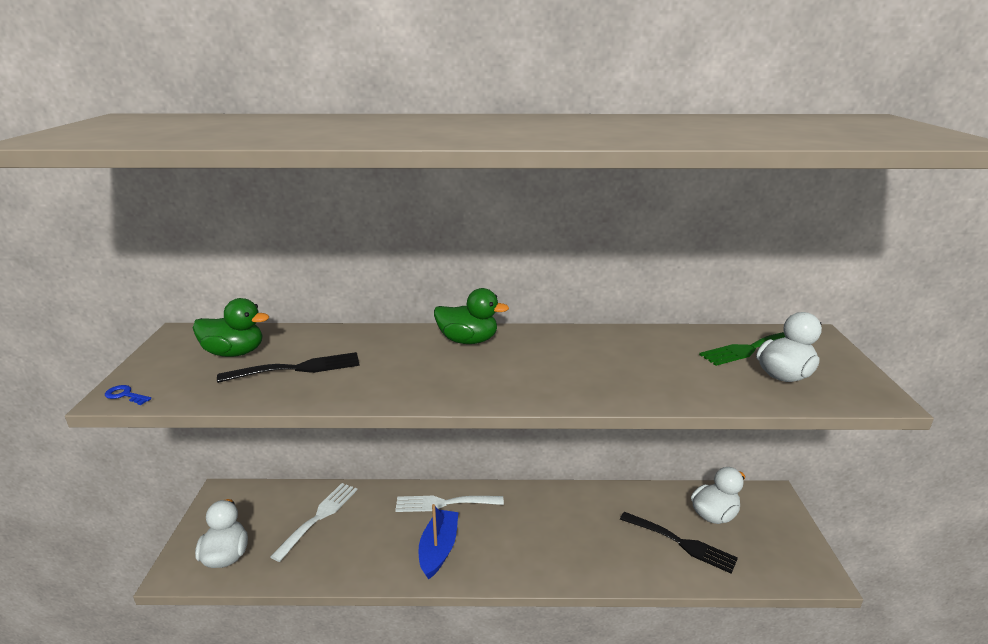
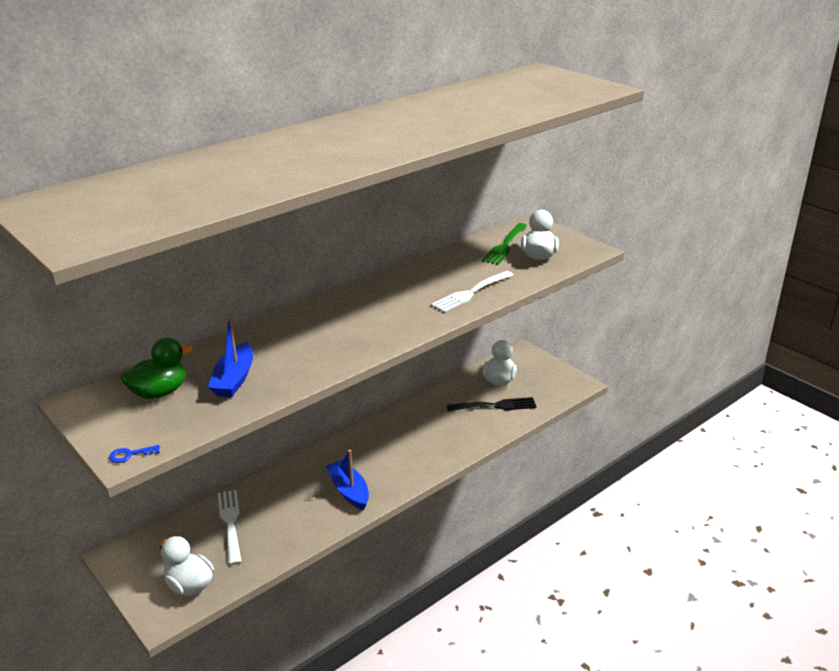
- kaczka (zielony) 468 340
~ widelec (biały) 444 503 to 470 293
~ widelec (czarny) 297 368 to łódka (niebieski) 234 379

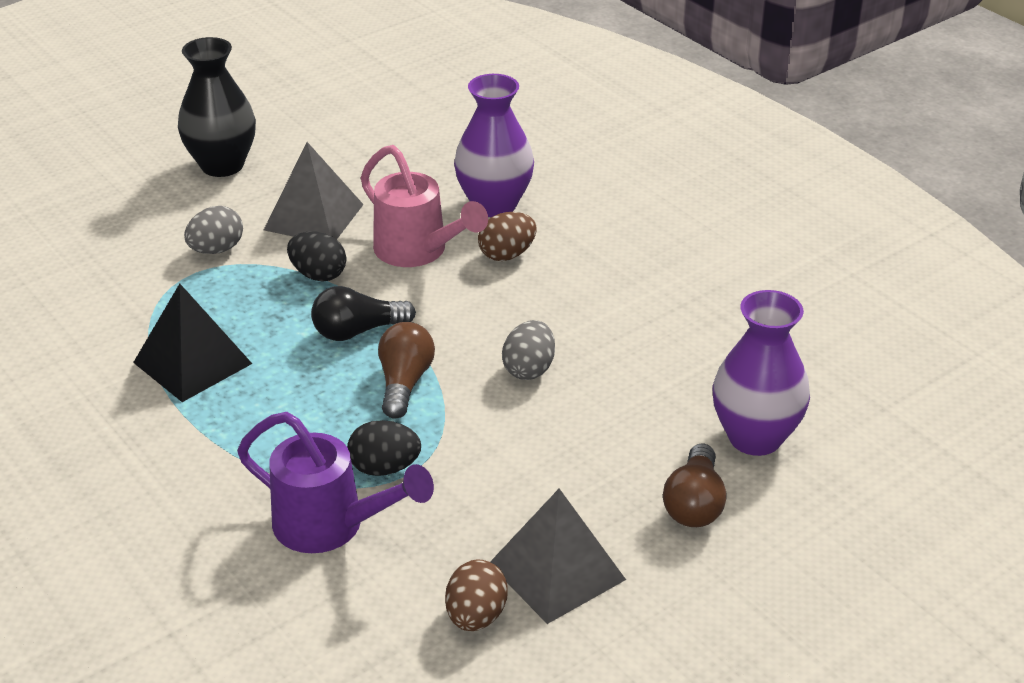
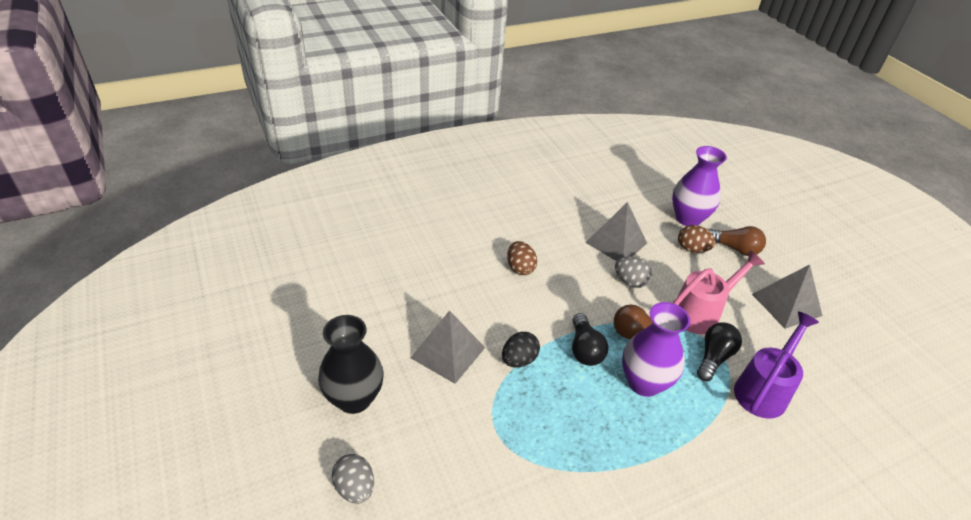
- piramida (czarny) 192 363
+ piramida (szary) 616 242
~ jajko (szary) 216 250 to 355 488
~ konewka (różowy) 418 251 to 701 313
~ jajko (brązowy) 476 616 to 692 249
~ wazon (fioletowy) 494 205 to 644 383
~ jajko (czarny) 384 468 to żarówka (czarny) 714 357

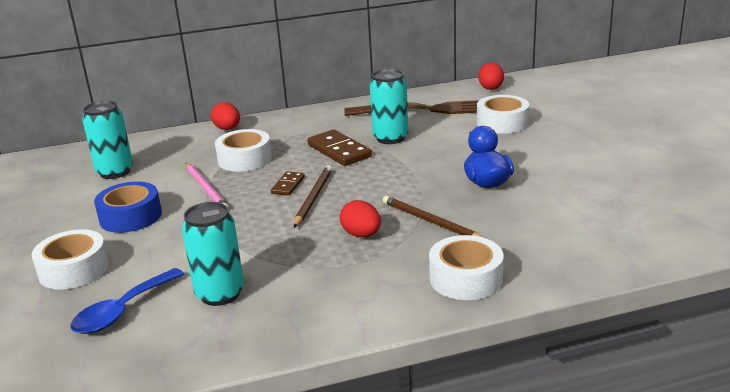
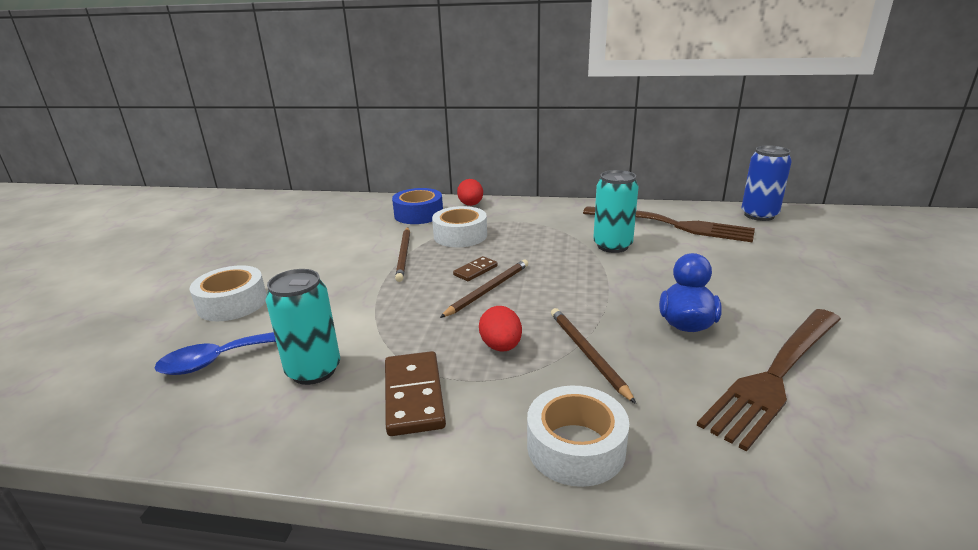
- puszka (turkusowy) 115 172
- taśma klejąca (biały) 502 123
+ widelec (brązowy) 775 376
~ taśma klejąca (niebieski) 130 216 to 418 214
~ kostka domina (brązowy) 339 151 to 414 395
~ jajko (czerwony) 490 87 to puszka (niebieski) 759 215
~ ołówek (różowy) 206 188 to ołówek (brązowy) 404 255

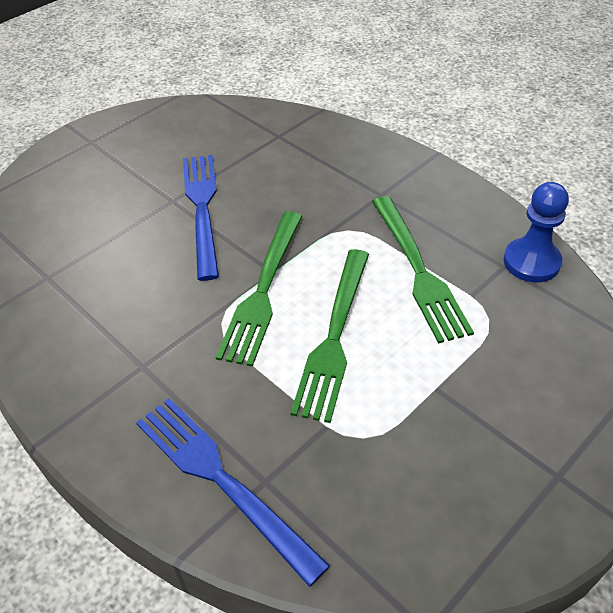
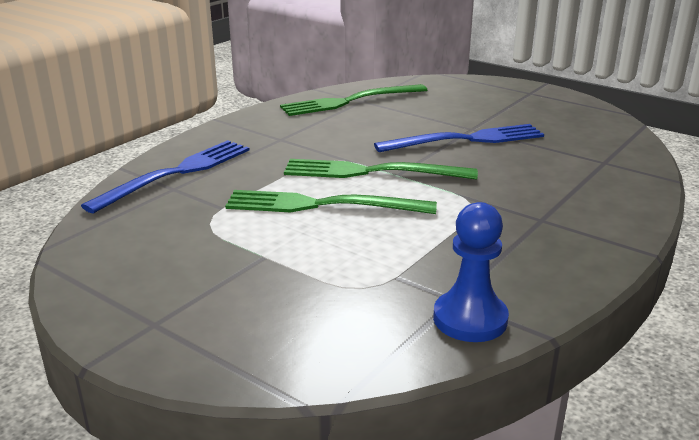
~ widelec (zielony) 418 271 to 349 101

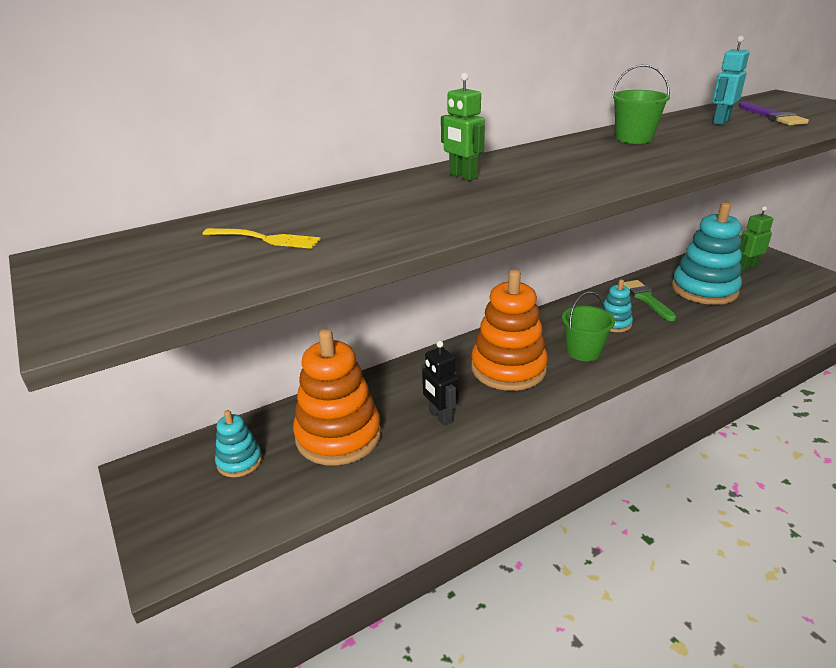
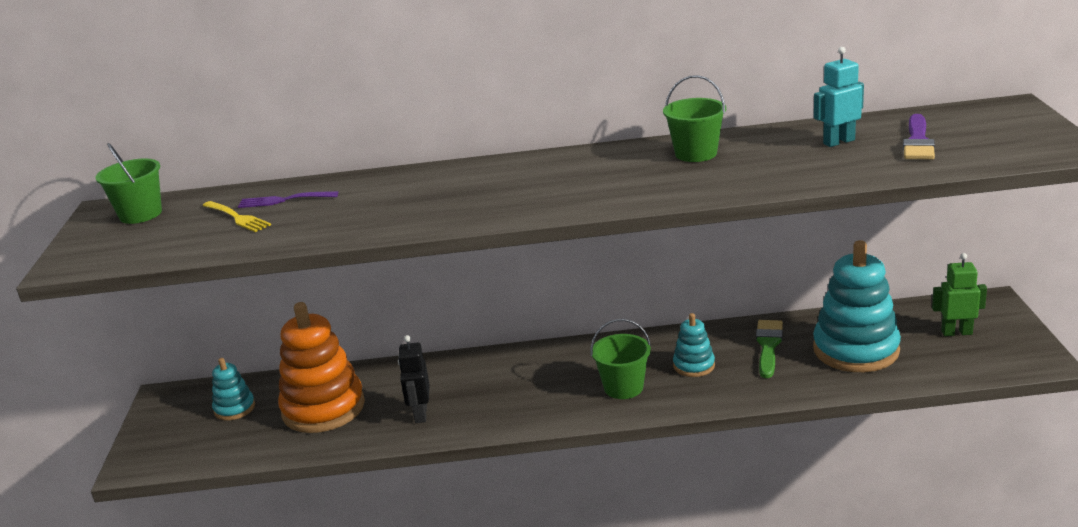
- robot (zielony) 462 176
- zabawka nakładanka (pomarańczowy) 508 368
+ wiadro (zielony) 140 214
+ widelec (fioletowy) 284 200

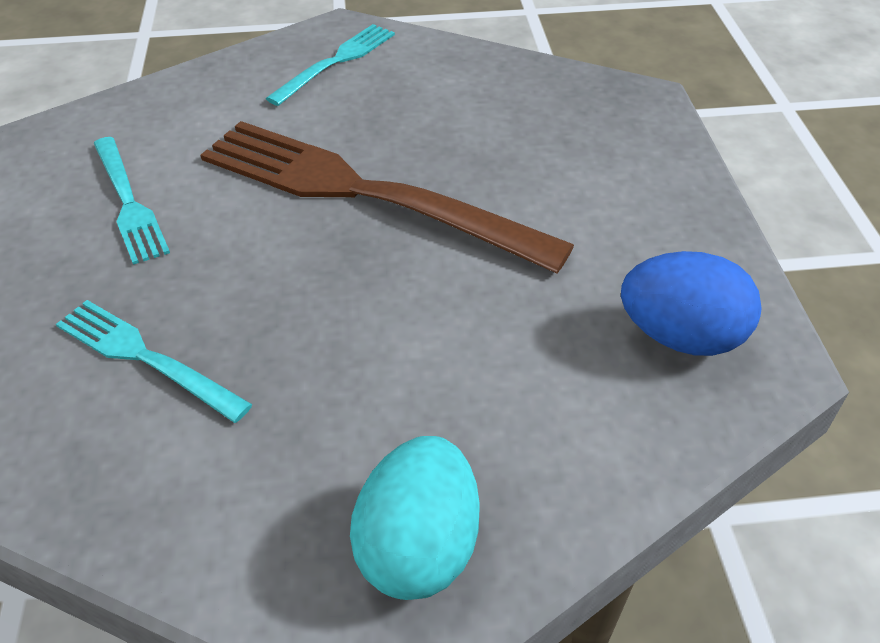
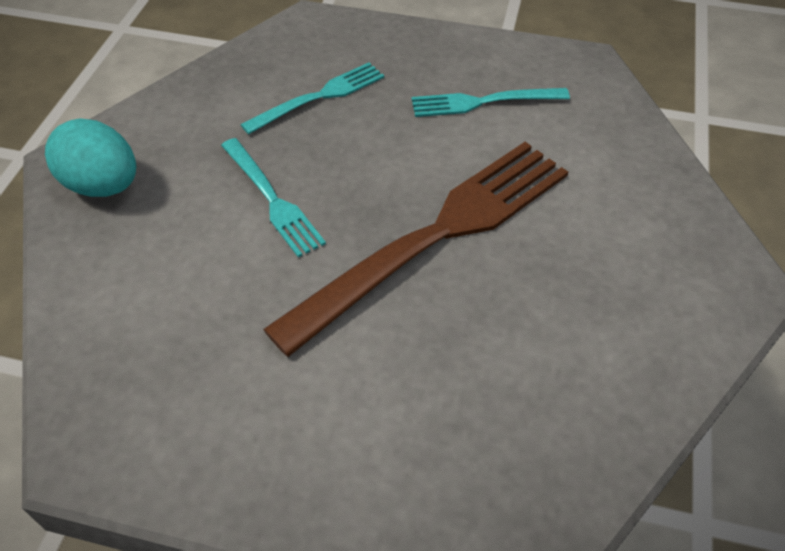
- jajko (niebieski) 680 336
~ widelec (turkusowy) 337 61 to 273 200

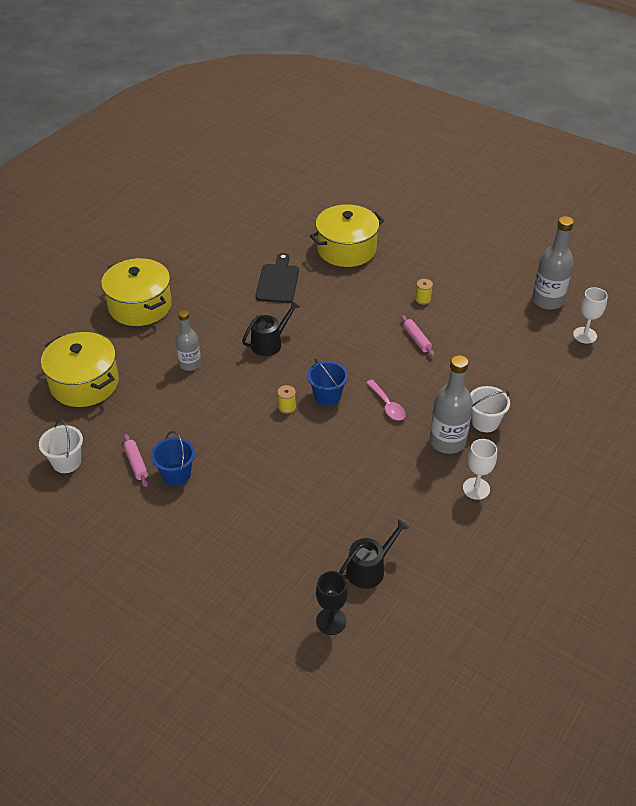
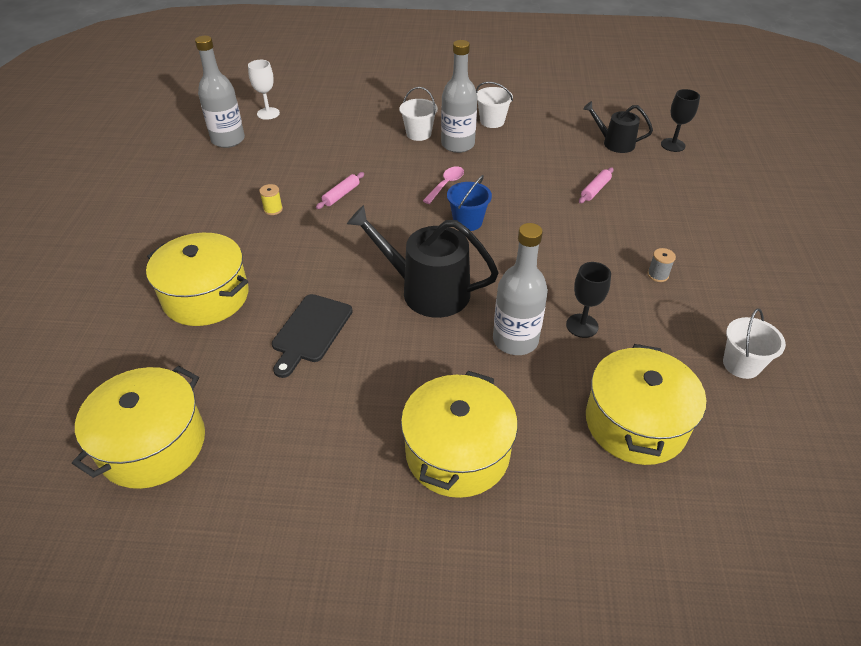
- szpulka (żółty) 287 407
+ garnek (żółty) 153 444
+ kielich (czarny) 582 326
~ wałek do ciasta (różowy) 136 463 to 595 190
~ wiadro (niebieski) 176 474 to szpulka (szary) 657 275
~ kielich (biały) 476 488 to wiadro (biały) 492 121
~ deska do krojenia (czarny) 278 281 = 310 331 45 degrees counterclockwise
~ butelka (szary) 190 364 = 515 340 x1.54
~ konewka (czarny) 269 343 = 427 290 x1.70

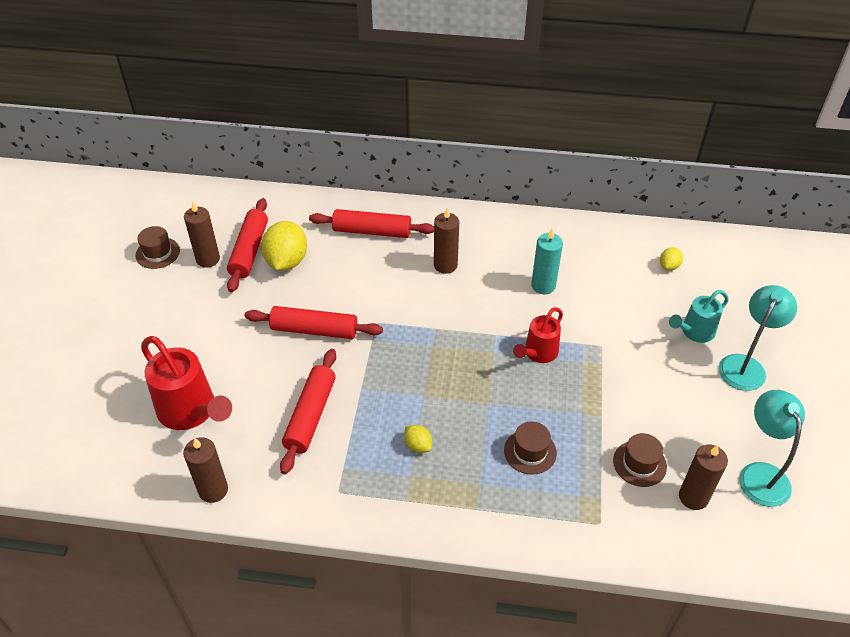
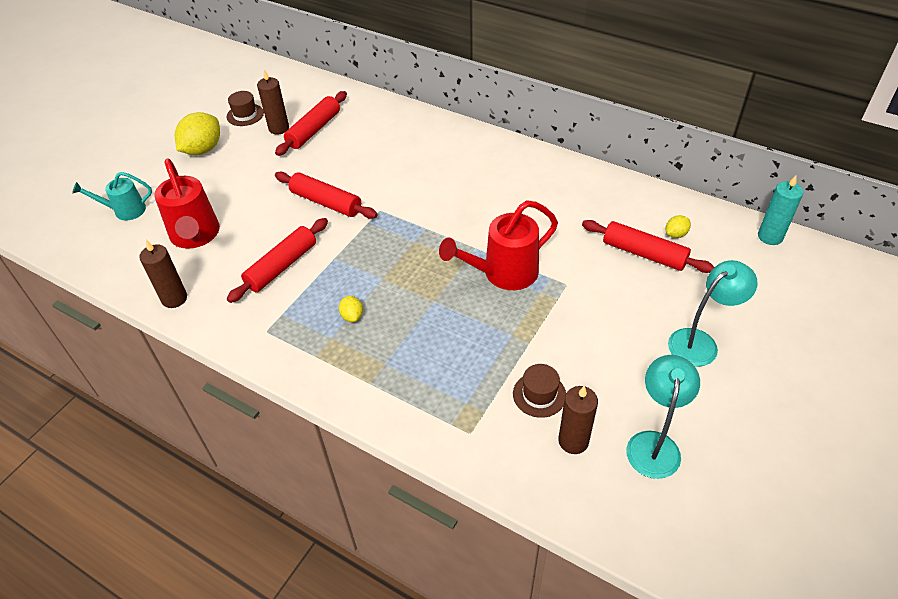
- świeca (brązowy) 445 265
- kapelusz (brązowy) 530 451
~ cytryna (żółty) 286 261 to 203 149
~ wałek do ciasta (czerwony) 372 231 to 644 253
~ świeca (turkusowy) 543 285 to 770 237
~ konewka (turkusowy) 694 332 to 125 211
~ konewka (czerwony) 538 353 = 503 273 x1.64

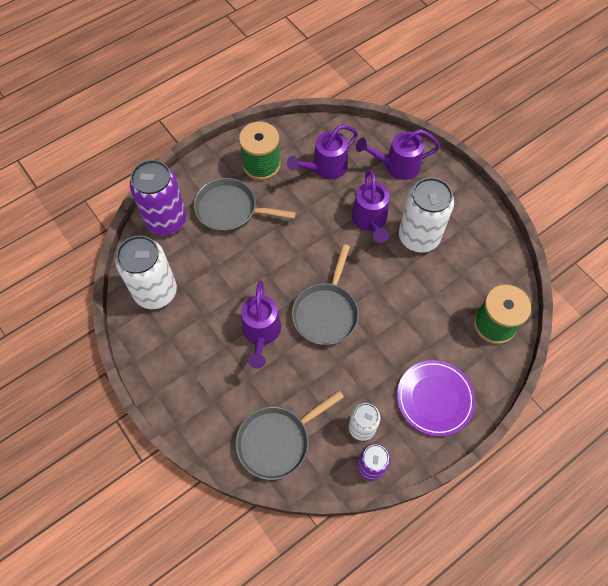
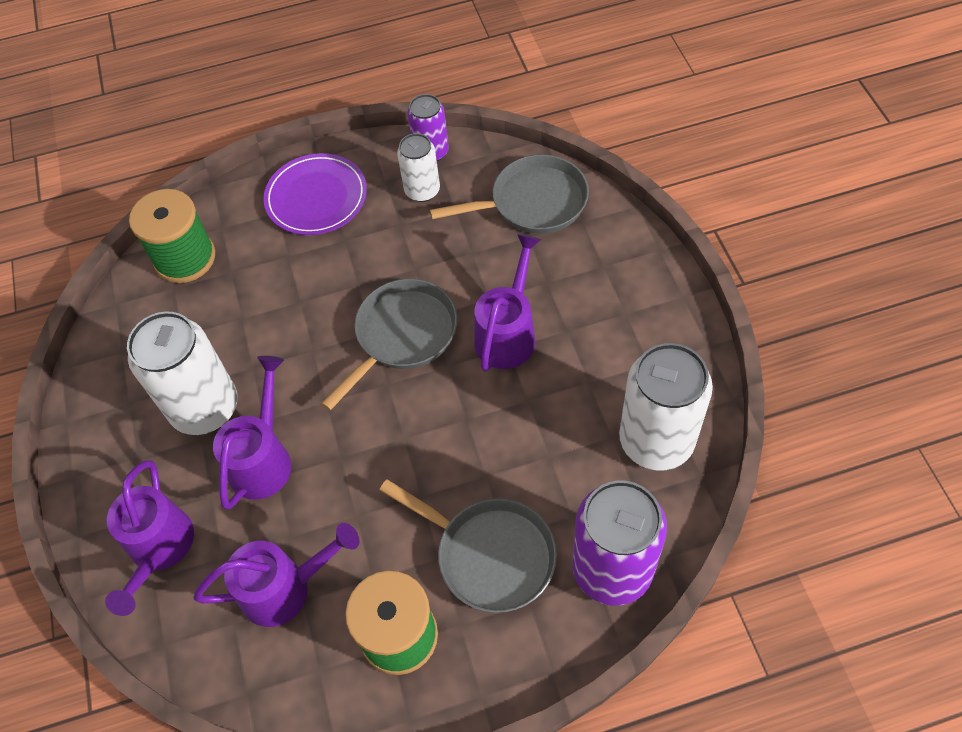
~ konewka (fioletowy) 396 166 = 159 550 75 degrees clockwise

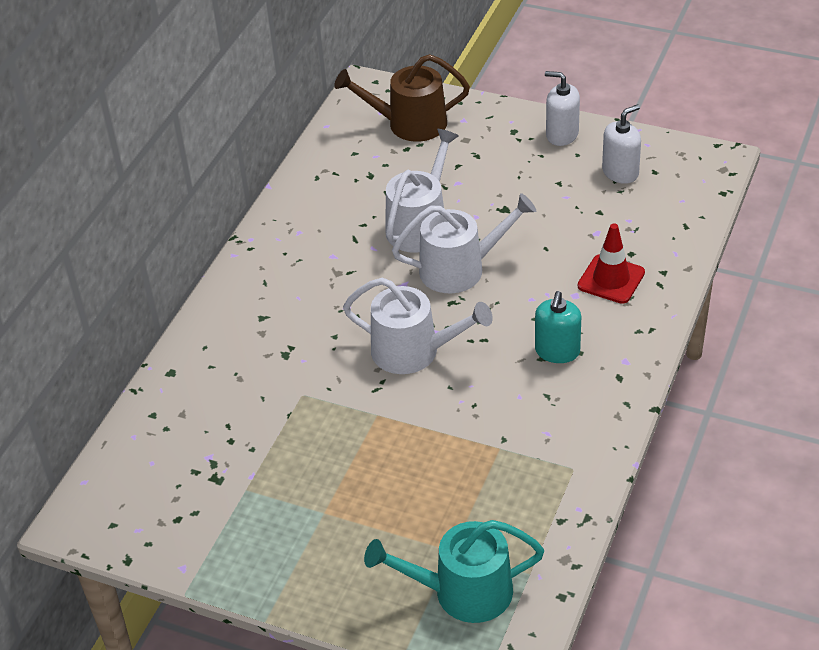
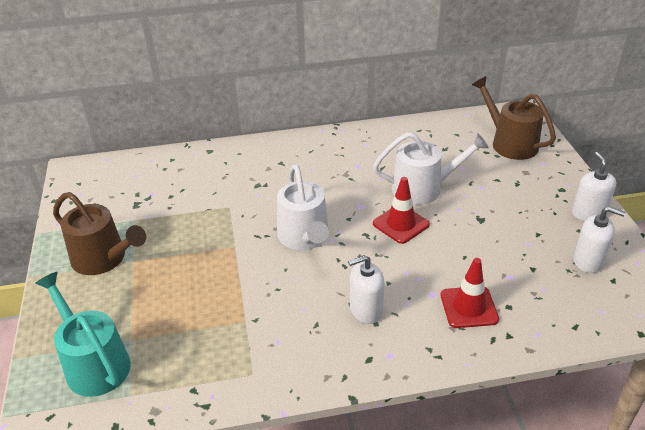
+ konewka (brązowy) 103 259
~ konewka (biały) 460 269 to pachołek (czerwony) 401 224
~ dozownik mydła (turkusowy) 557 351 to dozownik mydła (biały) 366 310

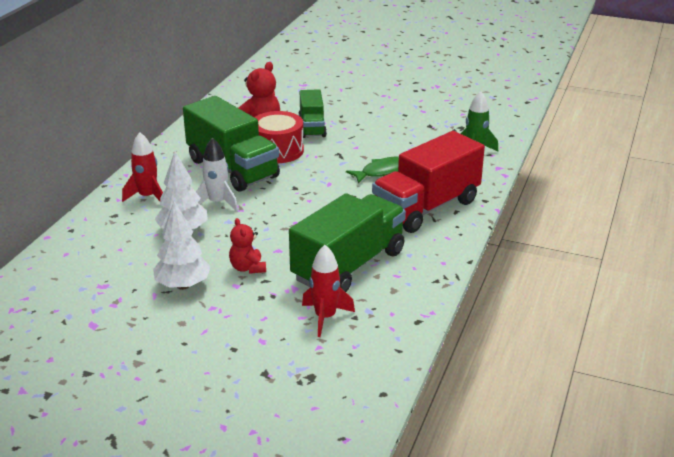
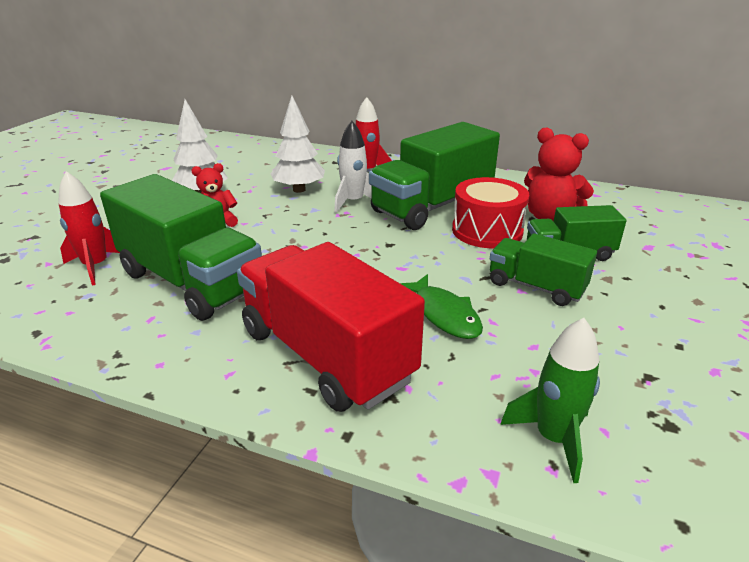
+ ciężarówka (zielony) 536 287

